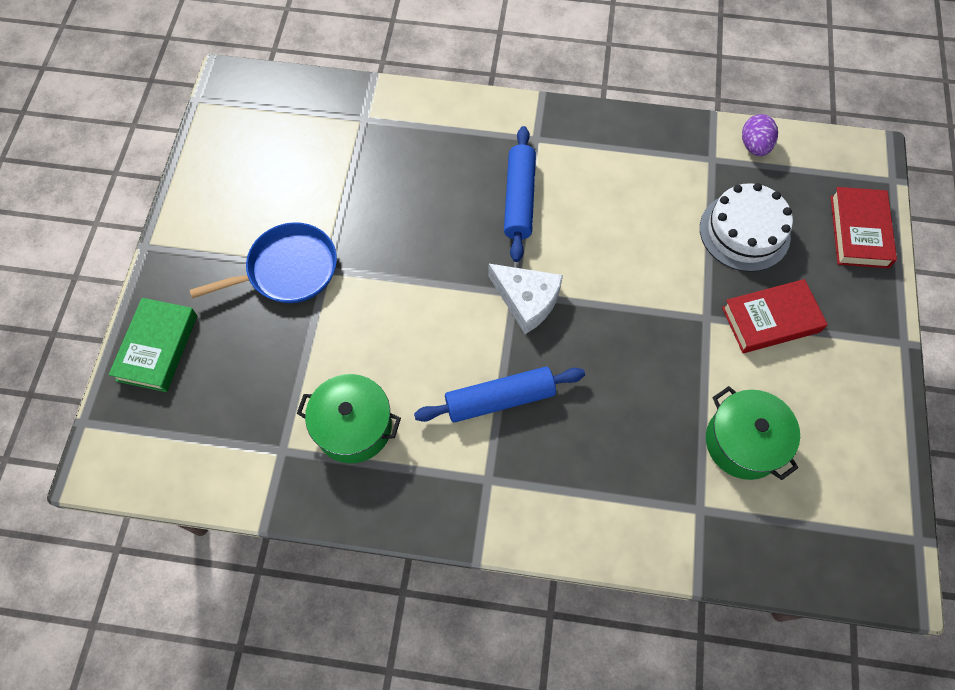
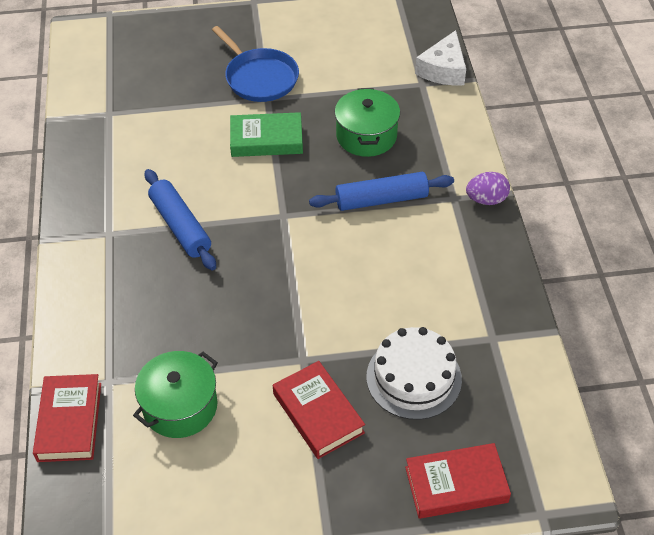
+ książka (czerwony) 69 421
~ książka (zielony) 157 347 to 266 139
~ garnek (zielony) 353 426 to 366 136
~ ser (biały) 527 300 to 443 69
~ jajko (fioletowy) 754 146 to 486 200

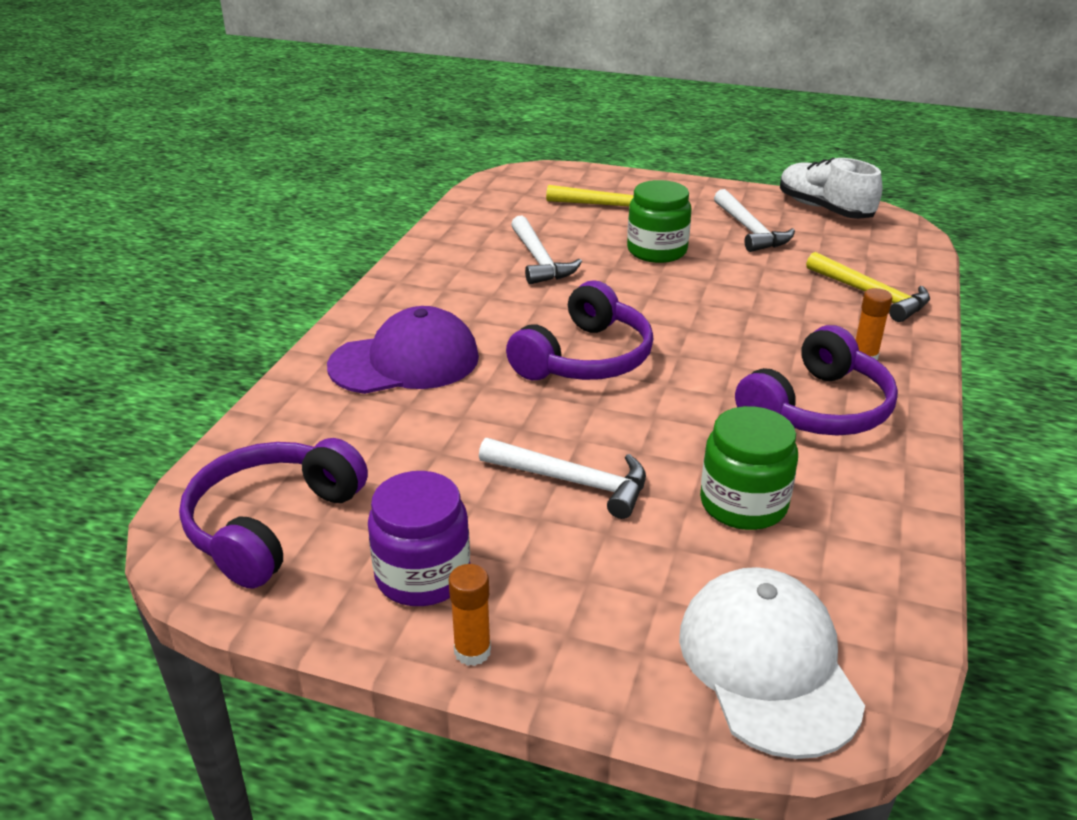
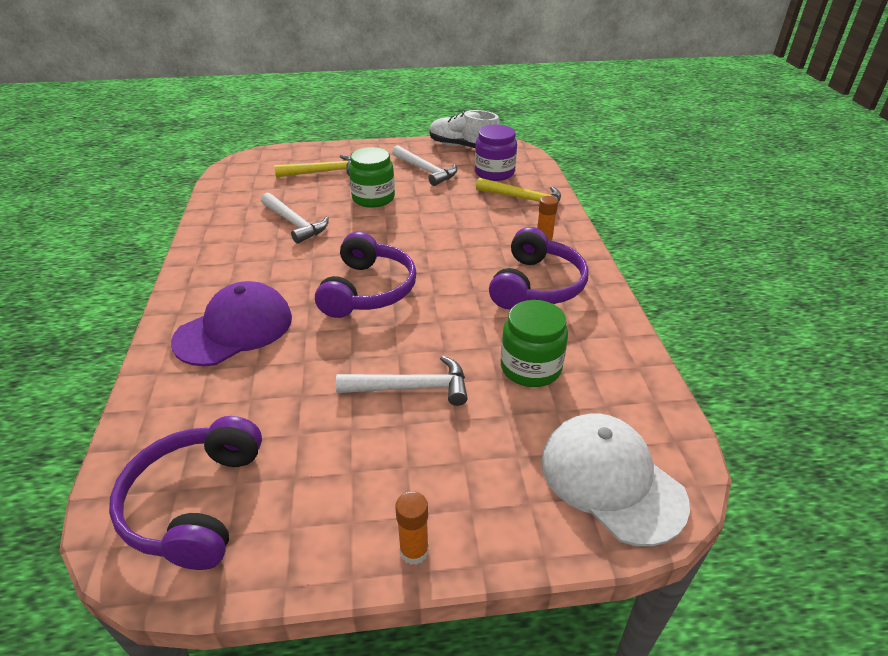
~ słoik (fioletowy) 422 575 to 494 173

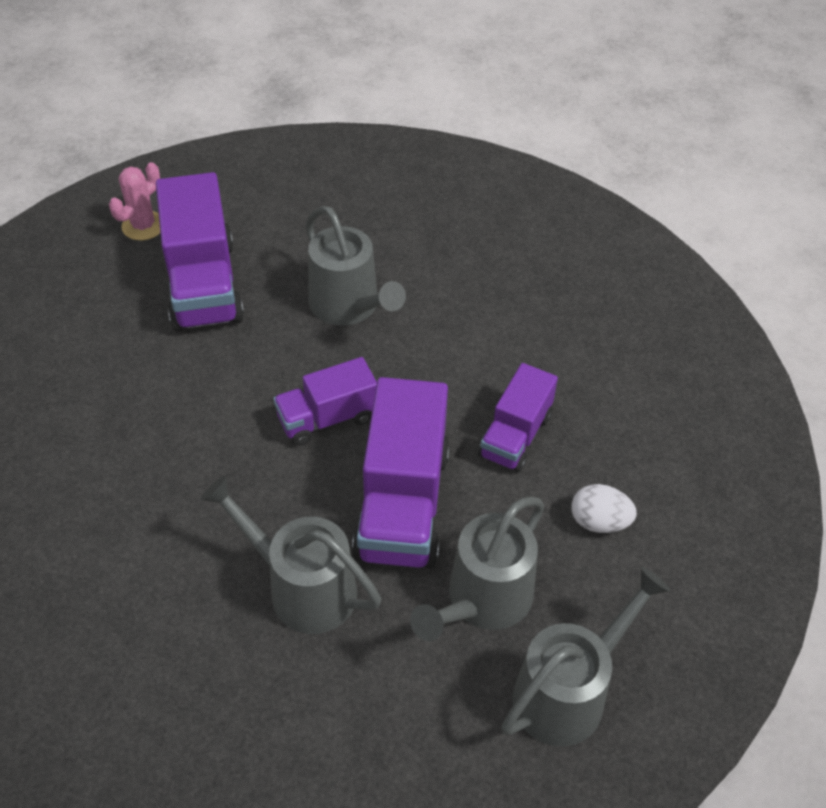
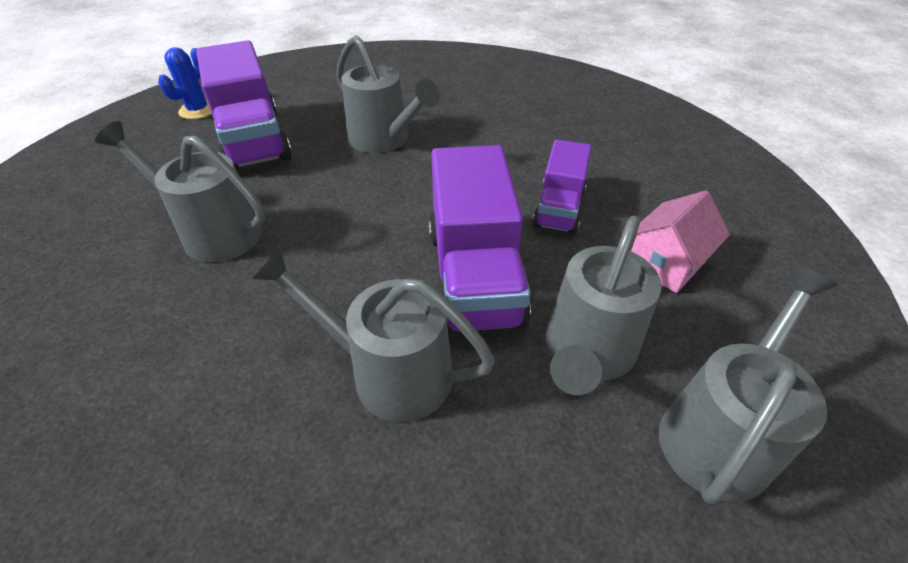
- ciężarówka (fioletowy) 327 418
+ konewka (szary) 213 232
~ jajko (biały) 599 522 to domek (różowy) 665 263
~ kaktus (różowy) 143 226 to kaktus (niebieski) 198 110

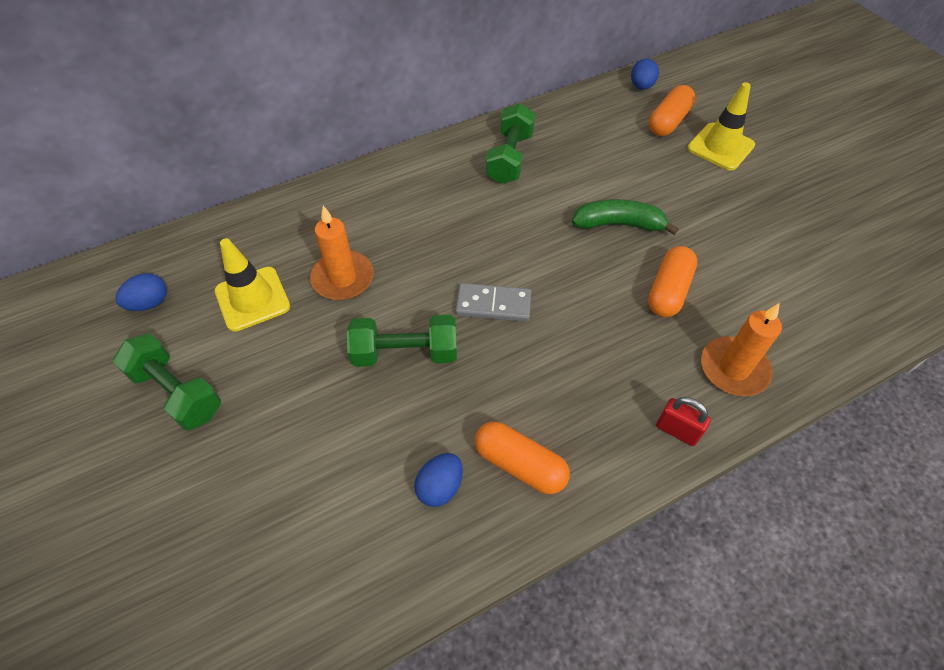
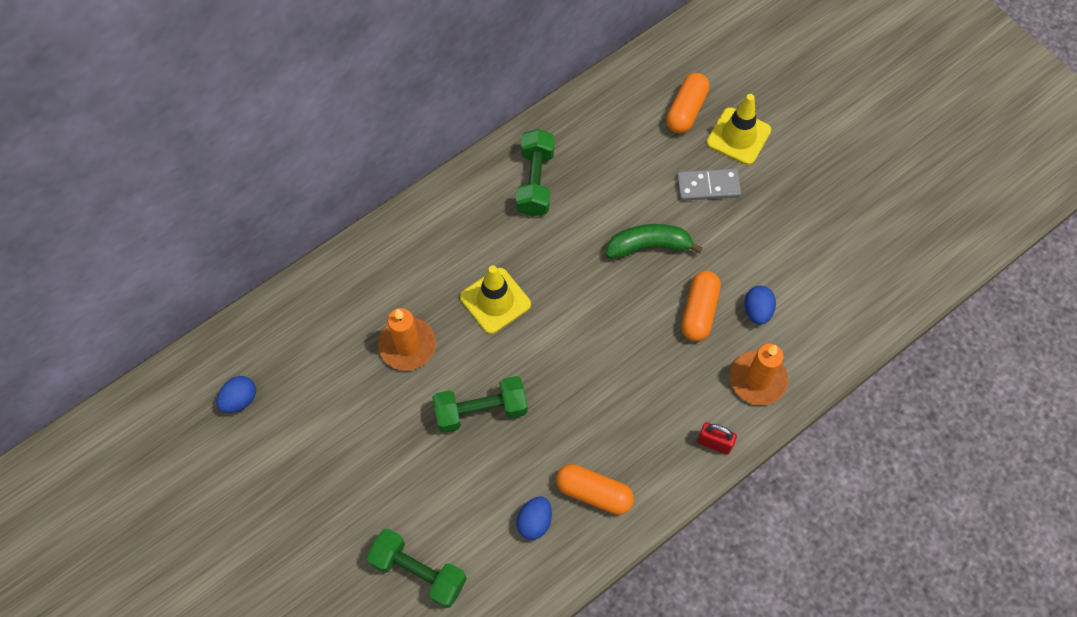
~ hantel (zielony) 177 392 to 418 572
~ pachołek (żółty) 252 299 to 495 301
~ kostka domina (szary) 493 305 to 708 186
~ jajko (niebieski) 641 86 to 757 311

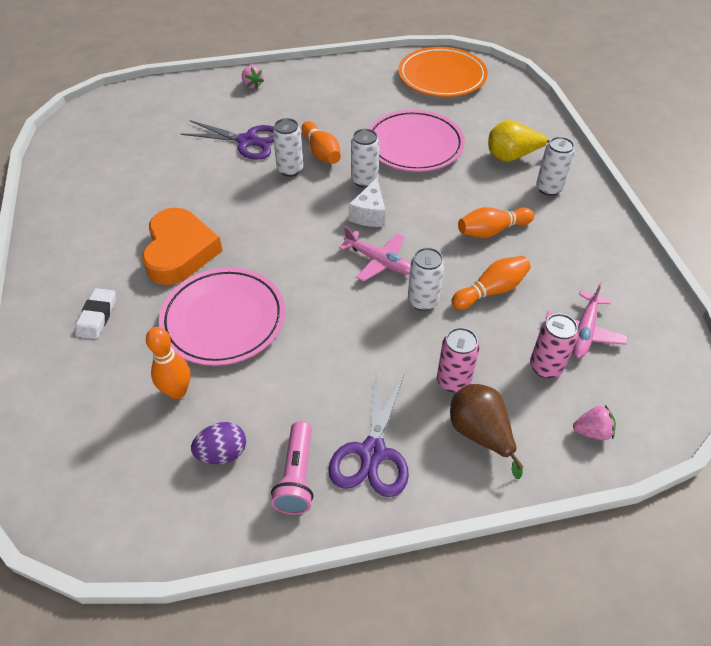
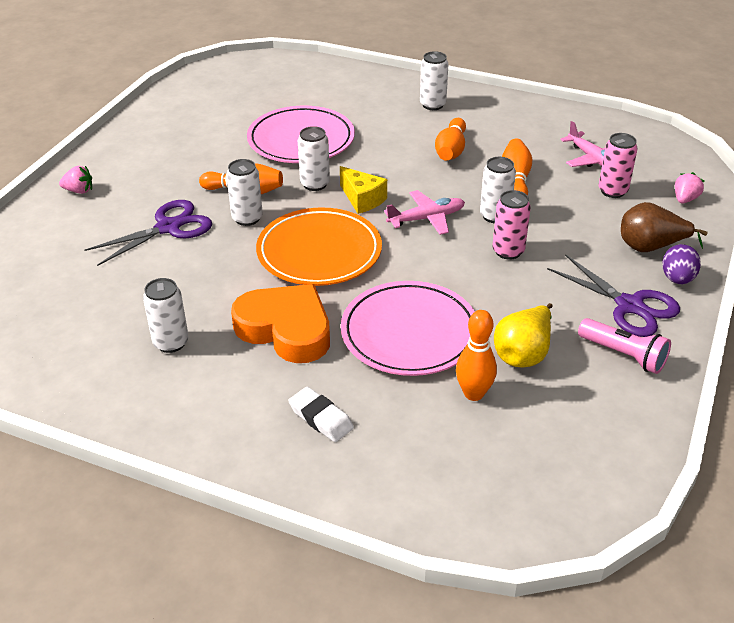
+ puszka (biały) 171 343
~ jajko (fioletowy) 222 453 to 677 279
~ talerz (pomarańczowy) 442 77 to 319 252
~ puszka (różowy) 453 381 to 508 251
~ gruszka (żółty) 512 157 to 523 353
~ ser (biały) 369 214 to ser (żółty) 362 199

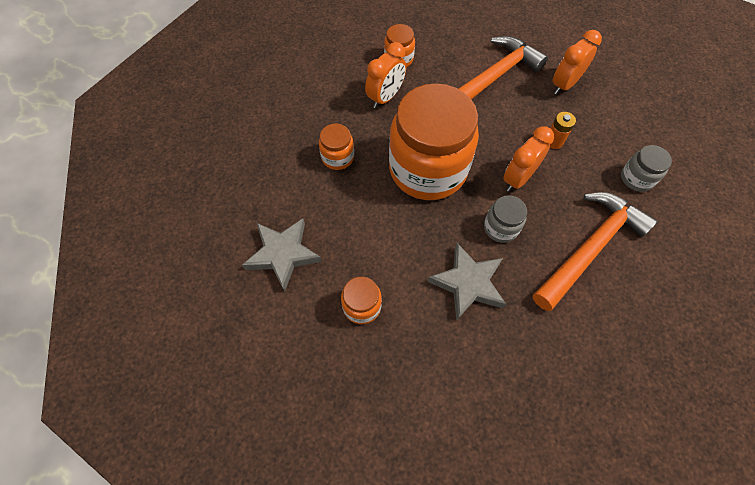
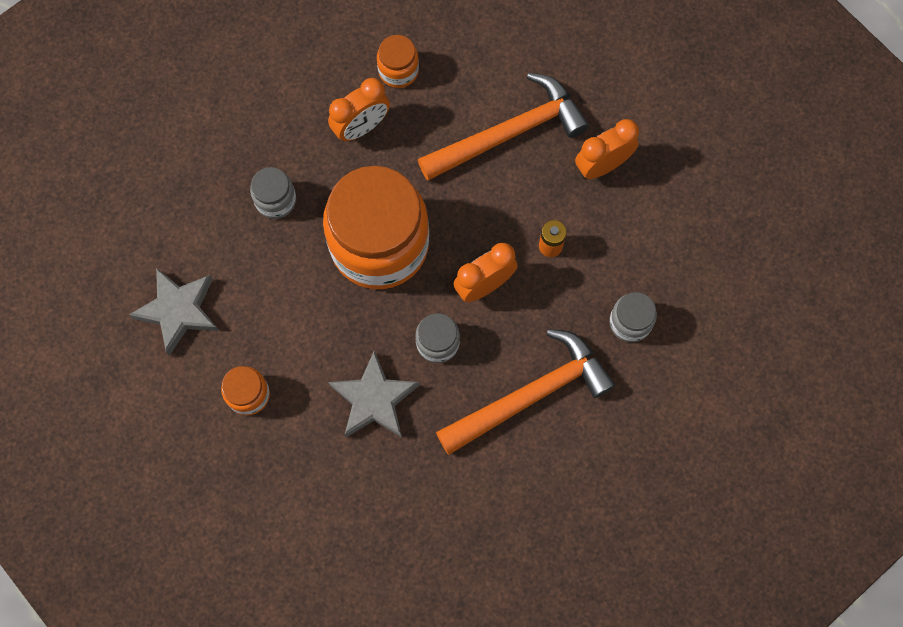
~ słoik (pomarańczowy) 337 157 to słoik (szary) 275 200

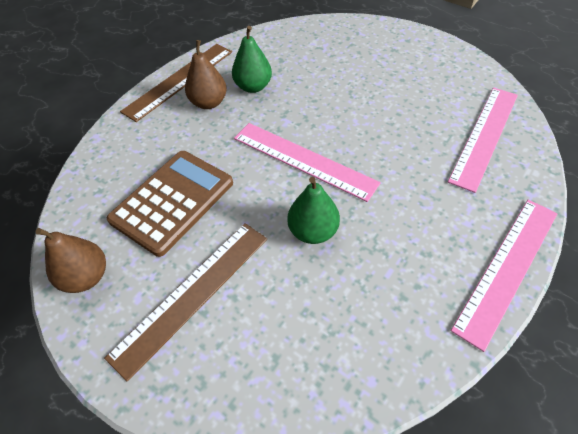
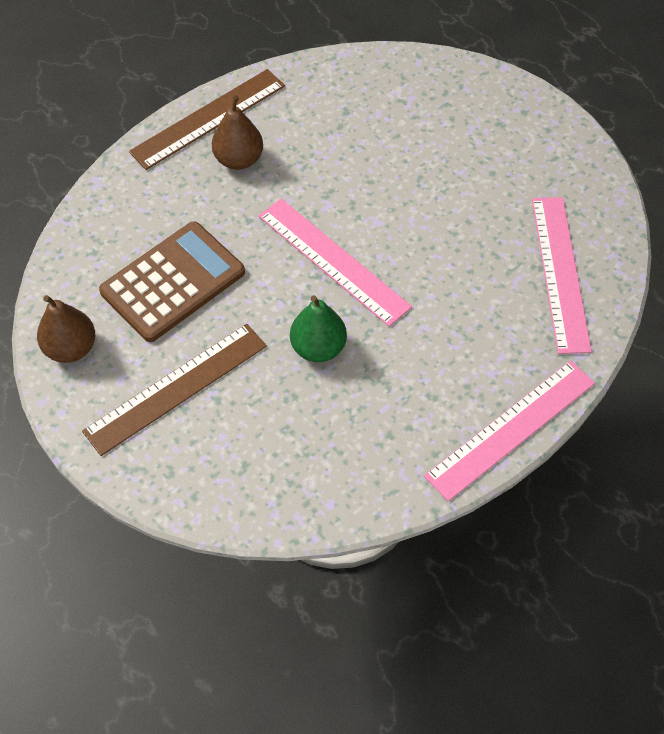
- gruszka (zielony) 253 87
~ linijka (różowy) 485 136 = 560 273 45 degrees counterclockwise

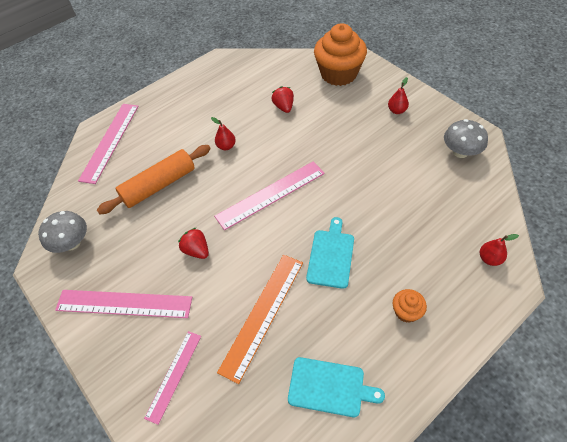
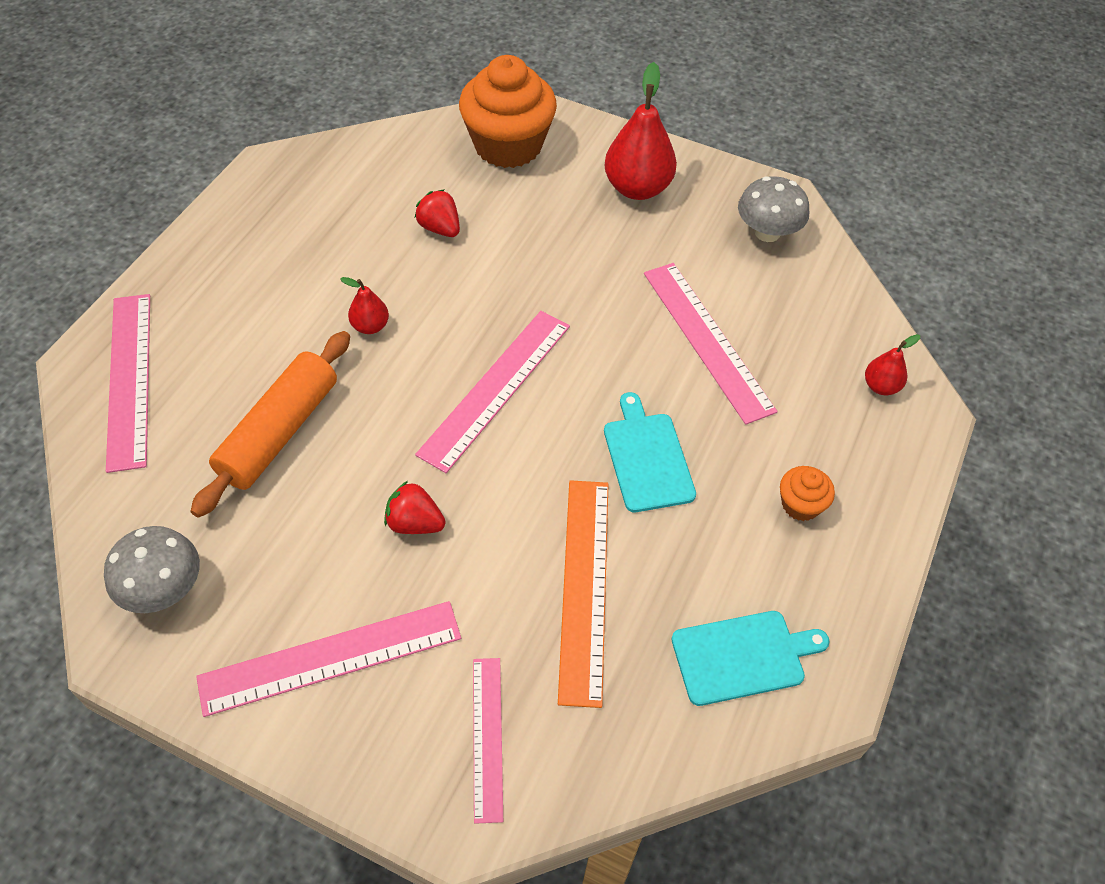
+ linijka (różowy) 707 340
~ gruszka (czerwony) 397 111 = 637 188 x1.98

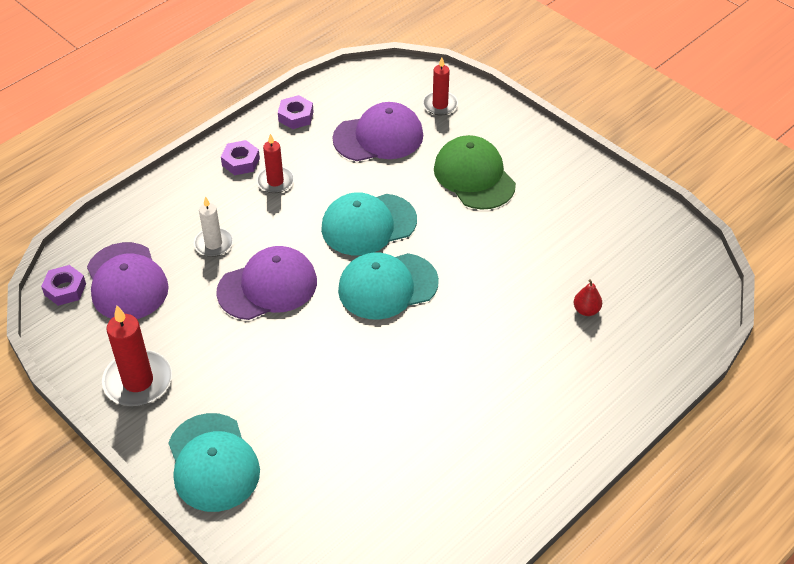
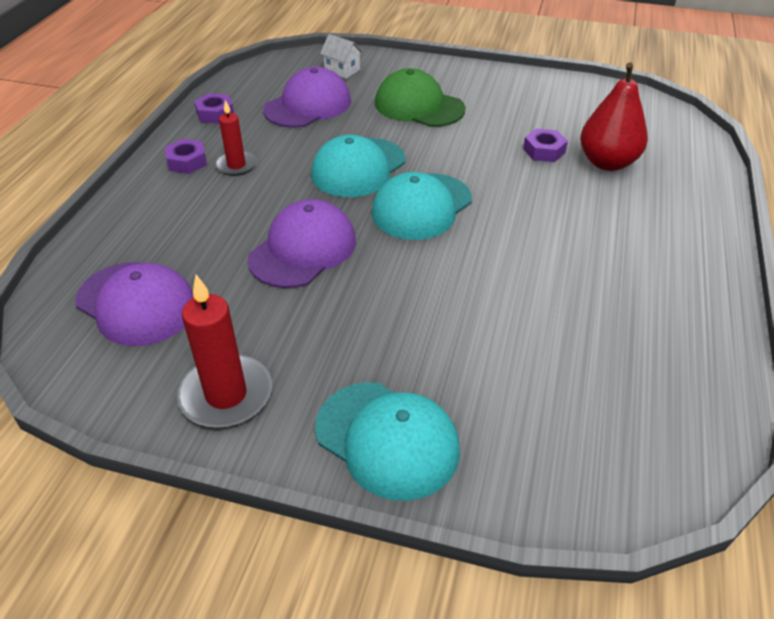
- świeca (biały) 213 244
~ nakrętka (fioletowy) 65 289 to 544 151
~ świeca (czerwony) 440 105 to domek (biały) 342 70
~ gruszka (czerwony) 586 310 = 607 162 x2.23

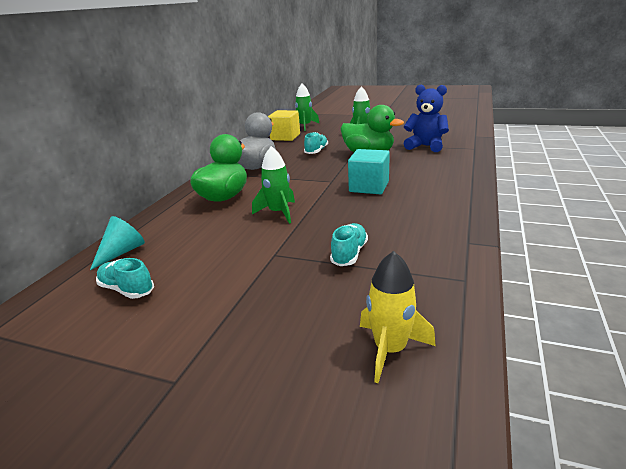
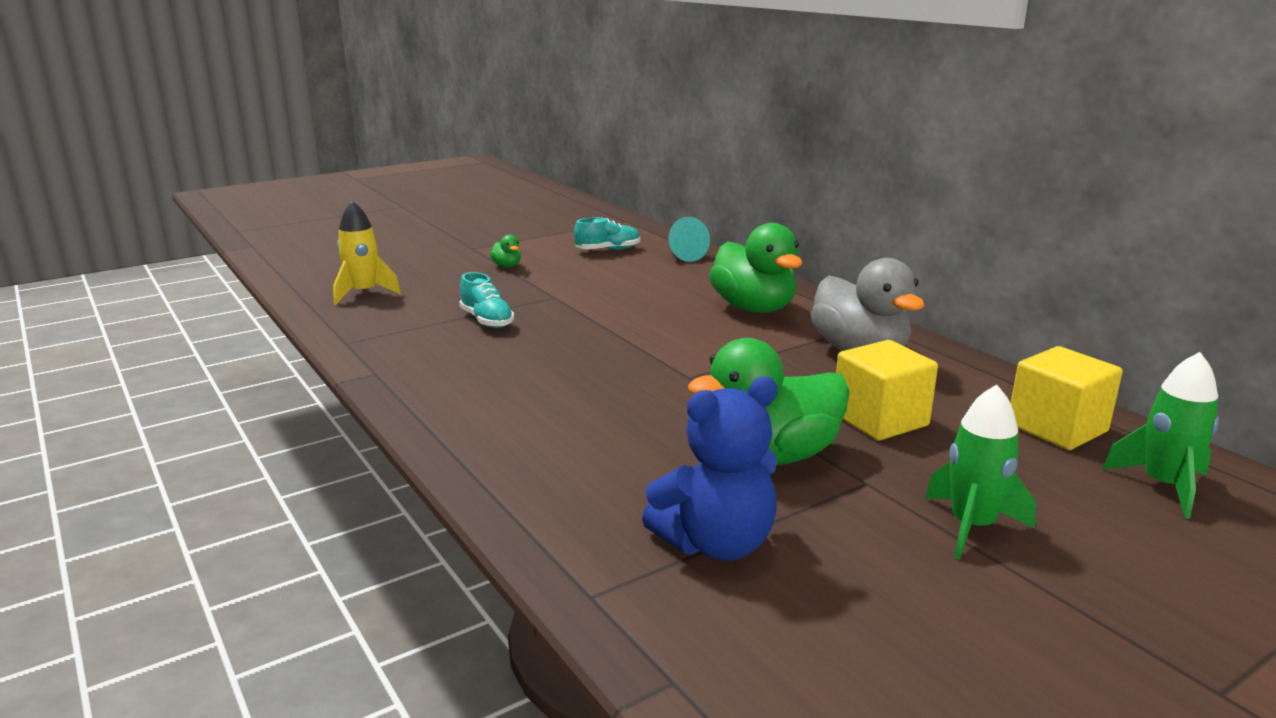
- rakieta (zielony) 278 212
- sześcian (turkusowy) 369 187
+ kaczka (zielony) 507 266
~ but (turkusowy) 316 151 to sześcian (żółty) 880 420

